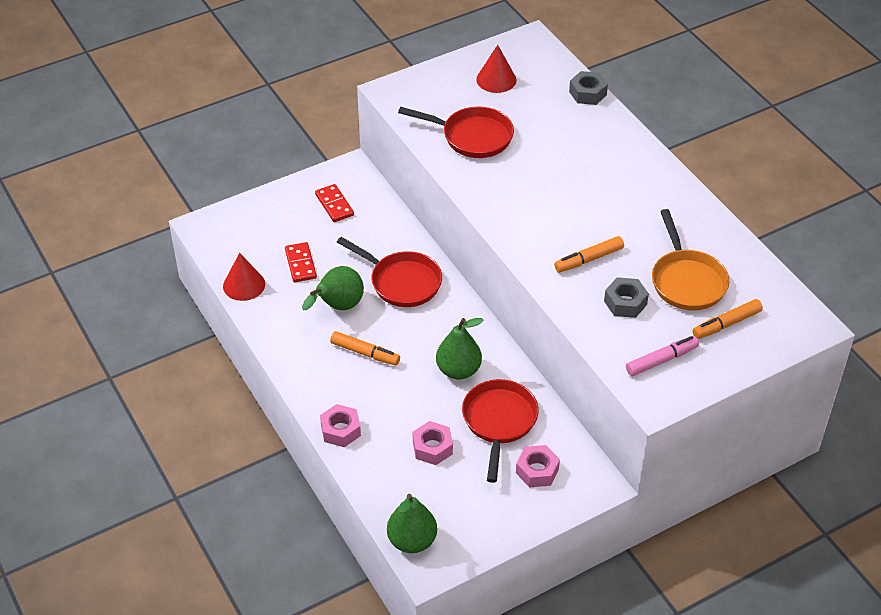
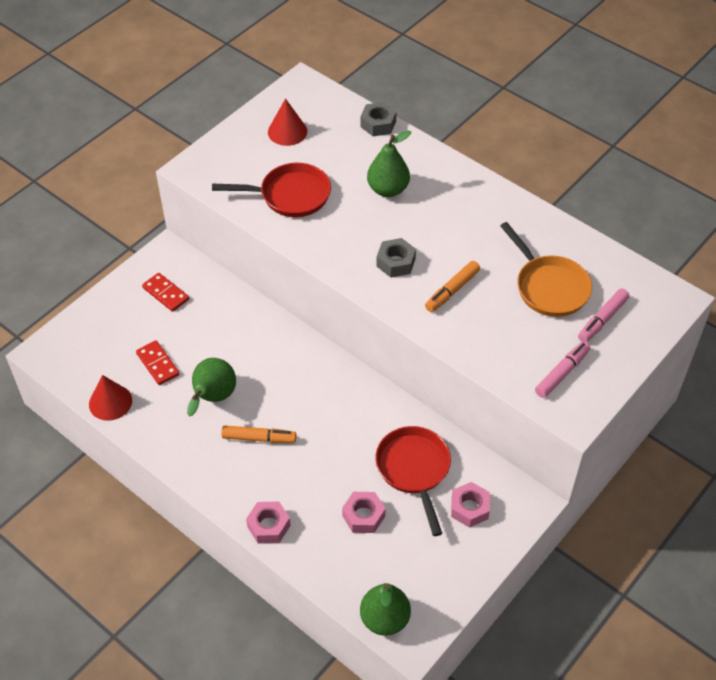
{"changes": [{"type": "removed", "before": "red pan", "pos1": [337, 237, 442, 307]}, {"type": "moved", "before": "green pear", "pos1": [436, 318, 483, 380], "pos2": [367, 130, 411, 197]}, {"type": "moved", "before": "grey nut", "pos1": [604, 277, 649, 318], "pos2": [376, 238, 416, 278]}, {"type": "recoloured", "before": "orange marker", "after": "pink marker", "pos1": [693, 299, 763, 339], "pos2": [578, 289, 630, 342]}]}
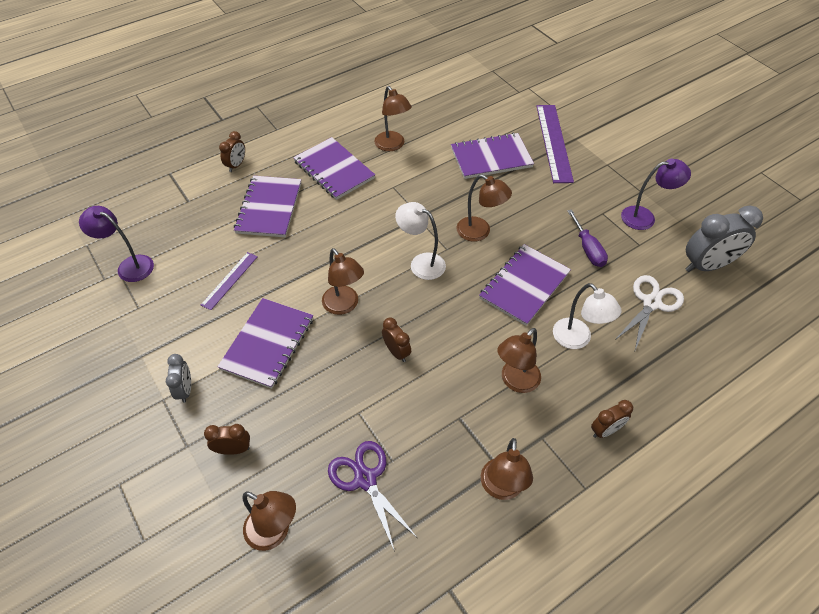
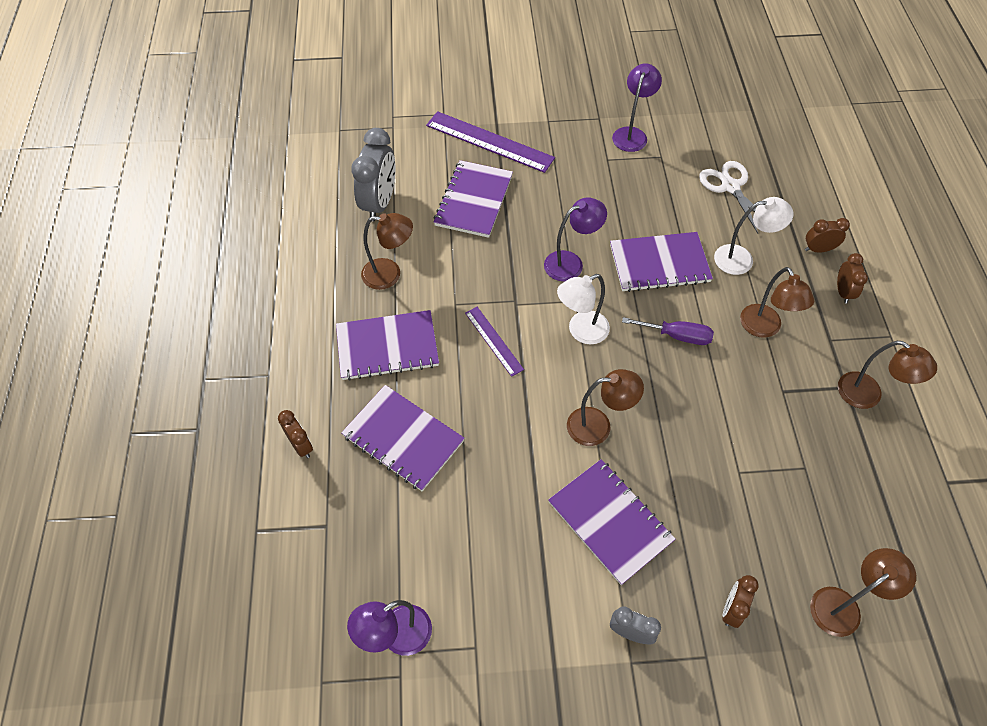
{"changes": [{"type": "removed", "before": "purple scissors", "pos1": [328, 441, 416, 552]}, {"type": "moved", "before": "purple ruler", "pos1": [201, 252, 258, 310], "pos2": [465, 307, 524, 377]}, {"type": "moved", "before": "brown clock", "pos1": [382, 318, 411, 362], "pos2": [805, 218, 850, 253]}, {"type": "moved", "before": "purple screwdriver", "pos1": [567, 209, 608, 267], "pos2": [622, 317, 714, 345]}, {"type": "moved", "before": "grey clock", "pos1": [686, 205, 763, 272], "pos2": [351, 128, 395, 221]}, {"type": "recoloured", "before": "brown lamp", "after": "purple lamp", "pos1": [456, 174, 512, 242], "pos2": [544, 197, 607, 281]}, {"type": "turned", "before": "purple notebook", "pos1": [479, 244, 571, 326], "pos2": [610, 232, 713, 292], "turn": -75}]}
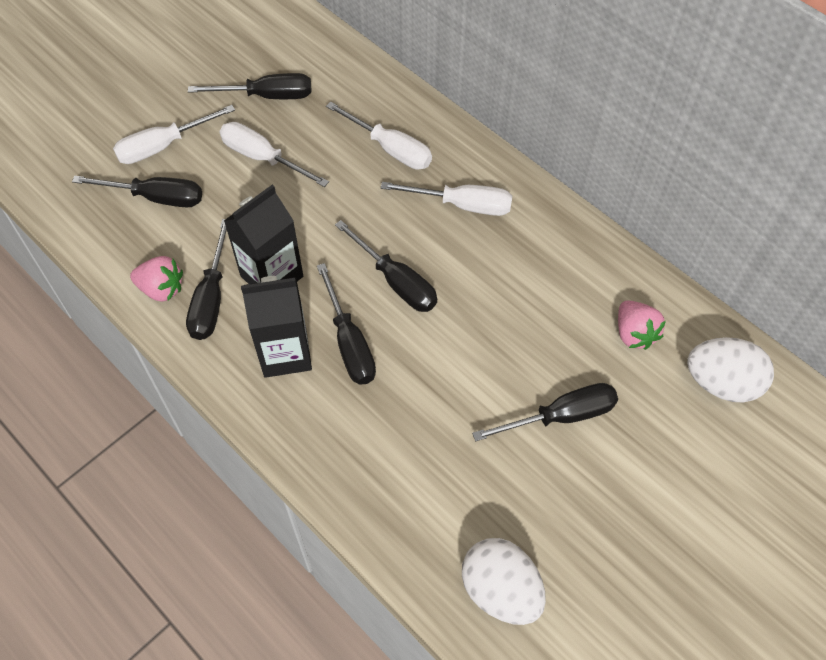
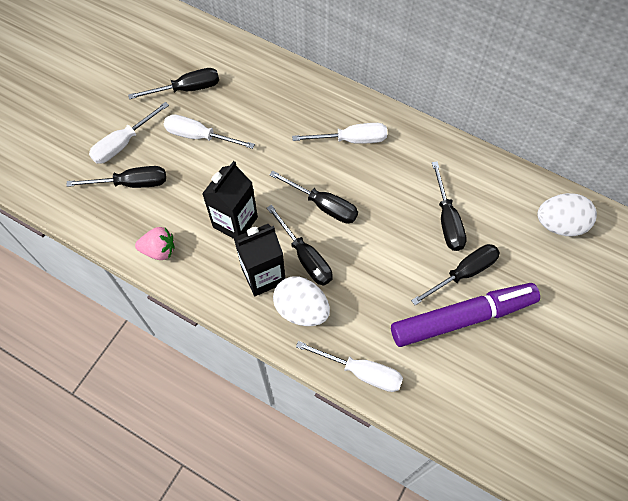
{"changes": [{"type": "removed", "before": "pink strawberry", "pos1": [618, 300, 666, 350]}, {"type": "added", "after": "purple marker", "pos2": [391, 283, 540, 347]}, {"type": "moved", "before": "black screwdriver", "pos1": [186, 219, 227, 340], "pos2": [432, 161, 467, 251]}, {"type": "moved", "before": "white screwdriver", "pos1": [326, 102, 432, 170], "pos2": [296, 341, 403, 392]}, {"type": "moved", "before": "white egg", "pos1": [462, 538, 546, 625], "pos2": [273, 277, 330, 326]}]}
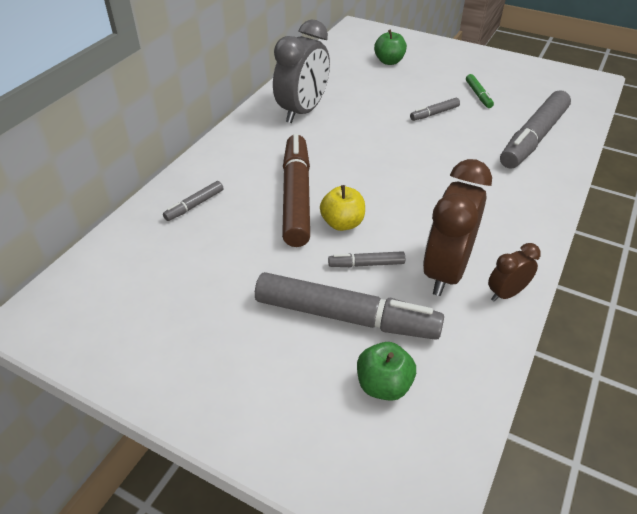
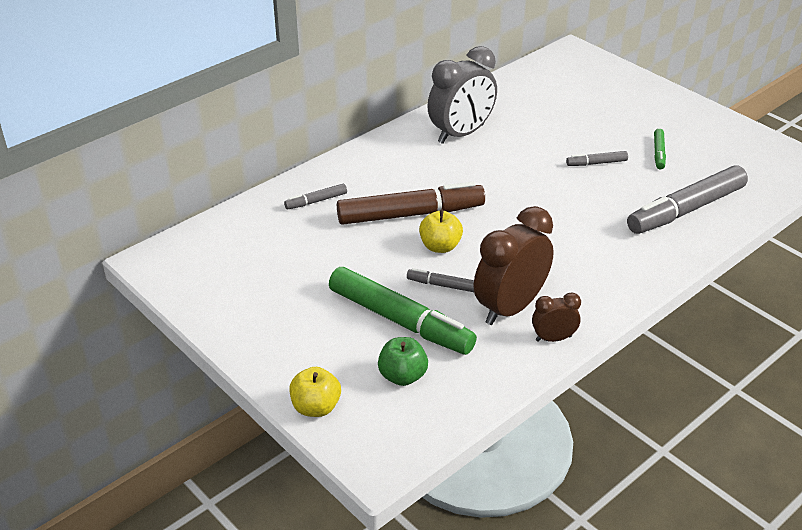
{"changes": [{"type": "removed", "before": "green apple", "pos1": [374, 30, 407, 65]}, {"type": "added", "after": "yellow apple", "pos2": [289, 367, 341, 417]}, {"type": "recoloured", "before": "grey marker", "after": "green marker", "pos1": [255, 272, 444, 340], "pos2": [329, 267, 477, 355]}, {"type": "turned", "before": "brown marker", "pos1": [282, 134, 310, 247], "pos2": [337, 182, 485, 225], "turn": 60}]}
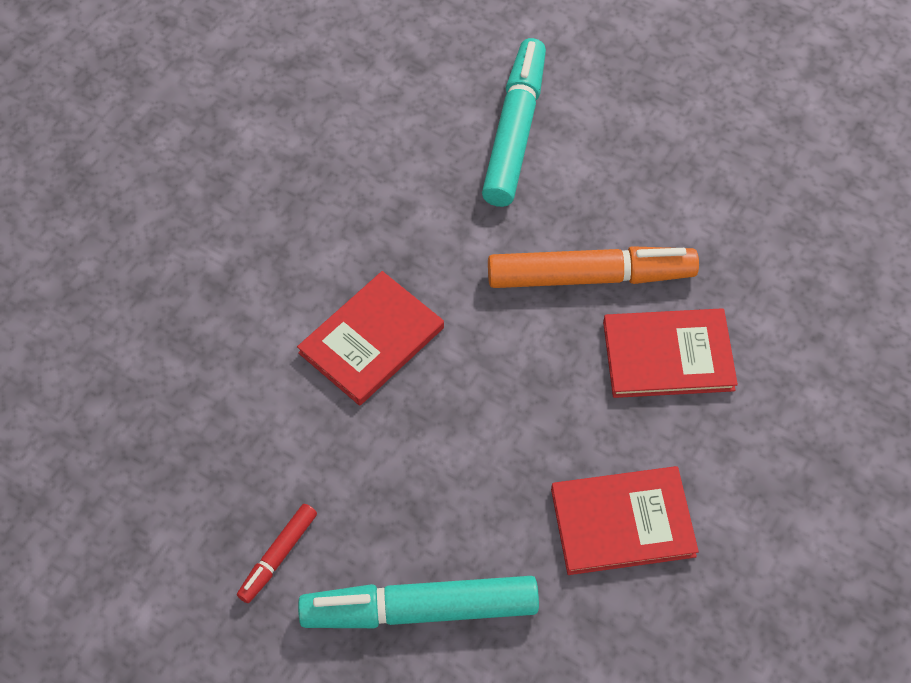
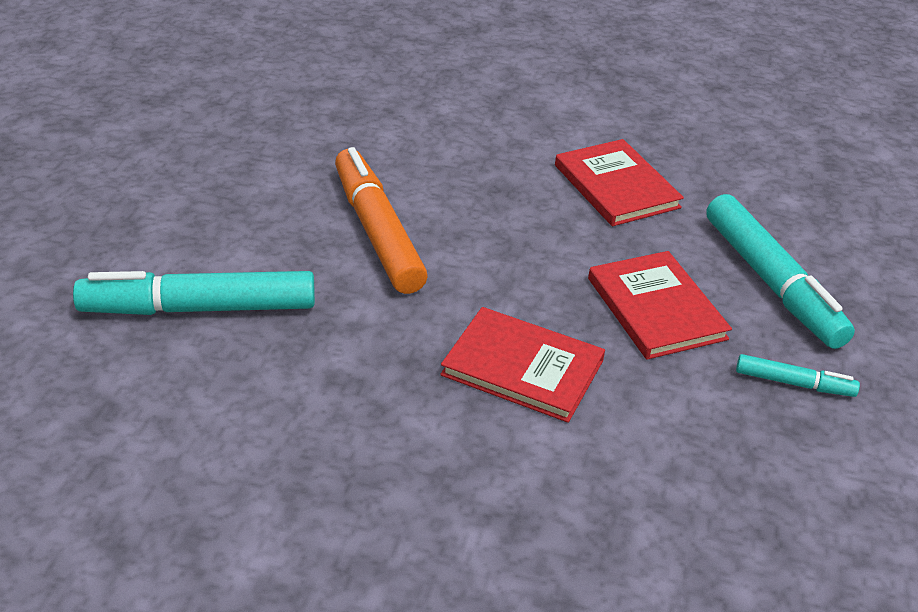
{"changes": [{"type": "moved", "before": "red book", "pos1": [603, 308, 738, 398], "pos2": [588, 251, 732, 360]}, {"type": "recoloured", "before": "red marker", "after": "turquoise marker", "pos1": [237, 504, 317, 603], "pos2": [736, 354, 860, 397]}]}
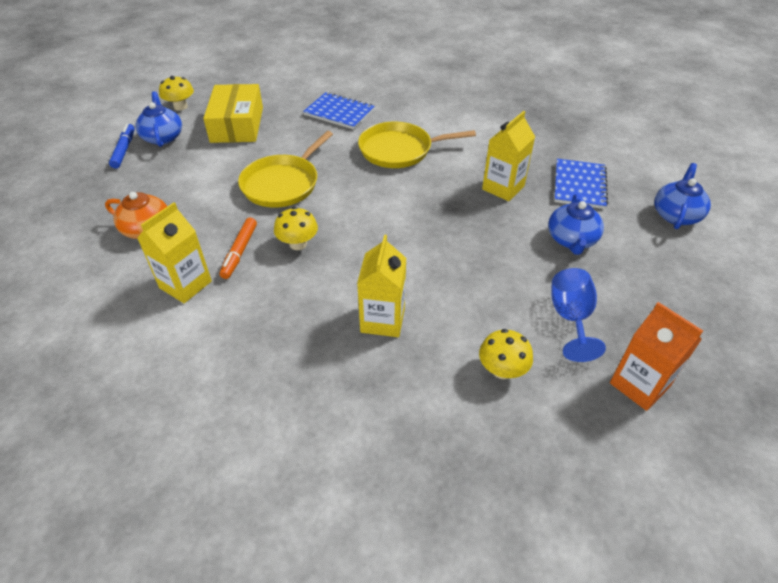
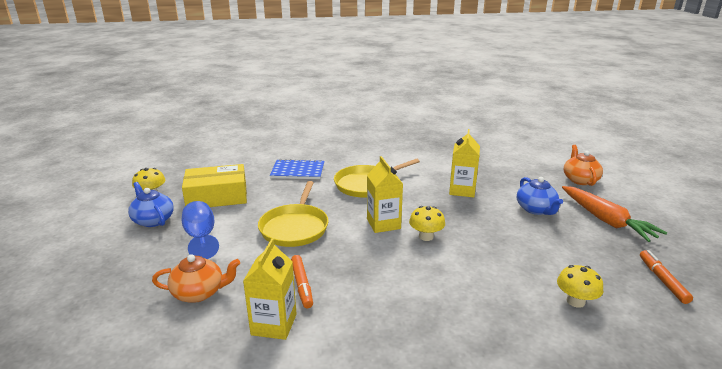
{"changes": [{"type": "removed", "before": "blue marker", "pos1": [109, 123, 135, 169]}, {"type": "removed", "before": "blue notebook", "pos1": [554, 159, 608, 209]}, {"type": "added", "after": "orange carrot", "pos2": [562, 186, 667, 242]}, {"type": "moved", "before": "yellow mushroom", "pos1": [274, 207, 318, 250], "pos2": [409, 206, 445, 241]}, {"type": "moved", "before": "yellow carton", "pos1": [357, 235, 406, 337], "pos2": [367, 156, 403, 233]}, {"type": "moved", "before": "blue goblet", "pos1": [551, 268, 606, 362], "pos2": [182, 201, 219, 259]}, {"type": "replaced", "before": "orange carton", "after": "orange marker", "pos1": [610, 302, 703, 411], "pos2": [640, 250, 693, 304]}, {"type": "recoloured", "before": "blue teapot", "after": "orange teapot", "pos1": [655, 163, 711, 229], "pos2": [564, 145, 603, 186]}, {"type": "turned", "before": "yellow box", "pos1": [203, 84, 263, 143], "pos2": [182, 164, 247, 207], "turn": -75}]}
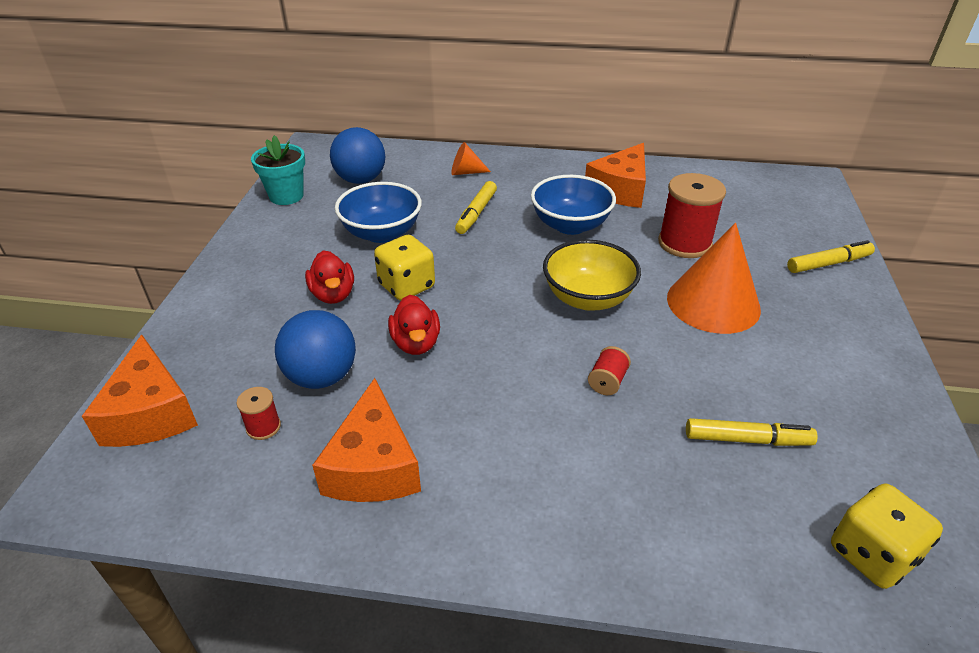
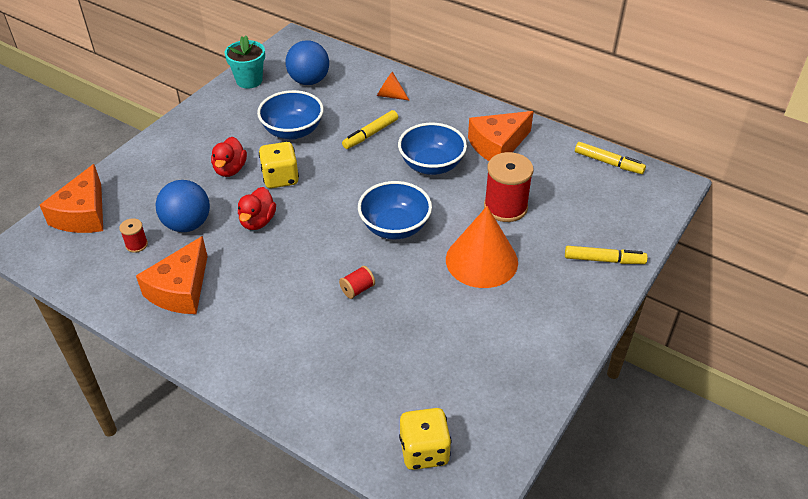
{"changes": [{"type": "moved", "before": "yellow marker", "pos1": [686, 418, 818, 446], "pos2": [575, 142, 646, 174]}, {"type": "recoloured", "before": "yellow bowl", "after": "blue bowl", "pos1": [543, 240, 641, 311], "pos2": [358, 181, 432, 239]}]}
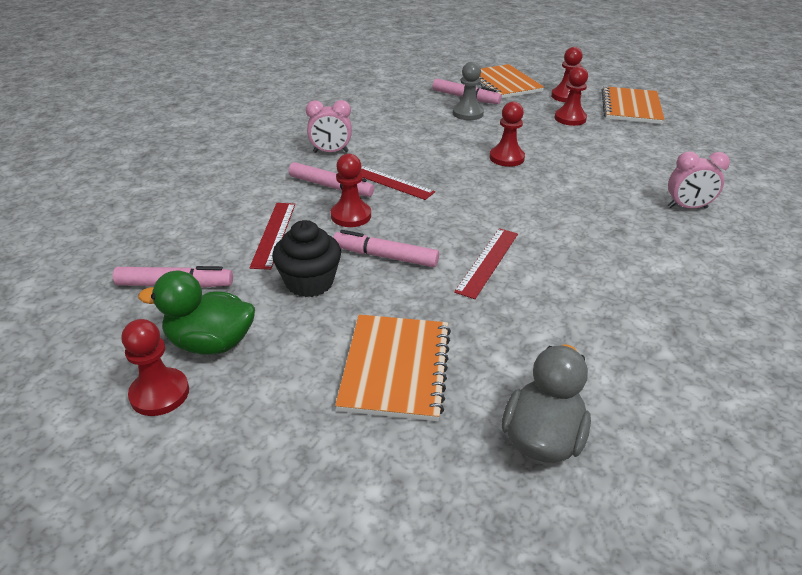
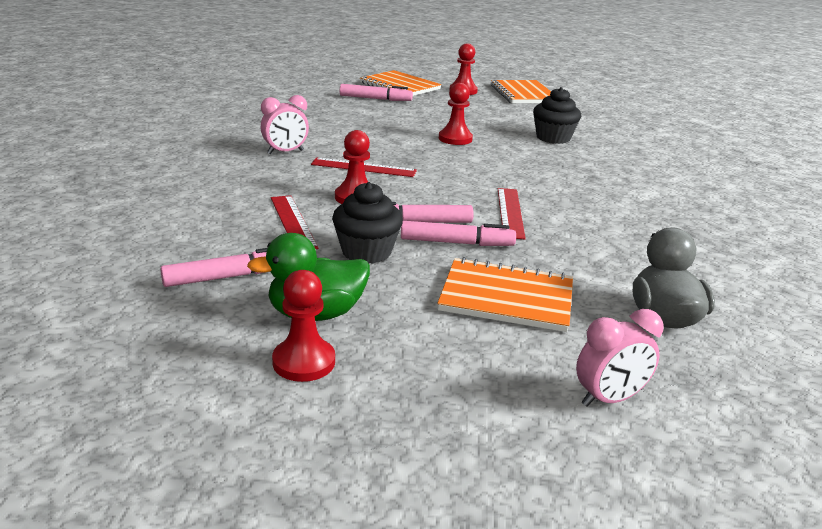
{"changes": [{"type": "removed", "before": "grey pawn", "pos1": [453, 62, 484, 120]}, {"type": "removed", "before": "red pawn", "pos1": [554, 66, 588, 126]}, {"type": "added", "after": "black cupcake", "pos2": [533, 87, 581, 144]}, {"type": "moved", "before": "pink marker", "pos1": [289, 162, 374, 197], "pos2": [401, 221, 516, 246]}, {"type": "moved", "before": "pink clock", "pos1": [668, 151, 730, 209], "pos2": [576, 309, 663, 407]}, {"type": "turned", "before": "orange notebook", "pos1": [335, 315, 451, 421], "pos2": [437, 257, 573, 332], "turn": -60}]}
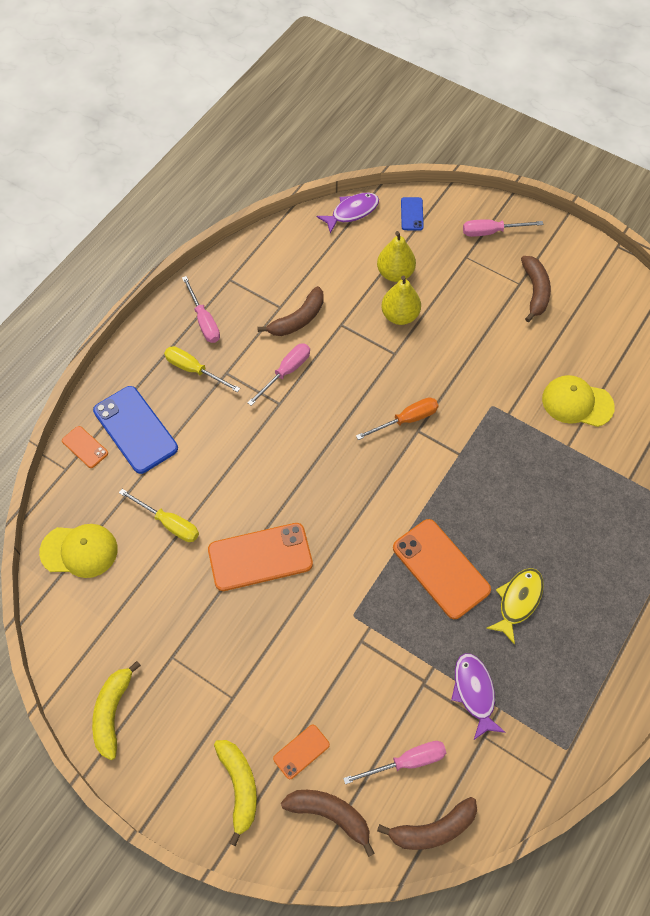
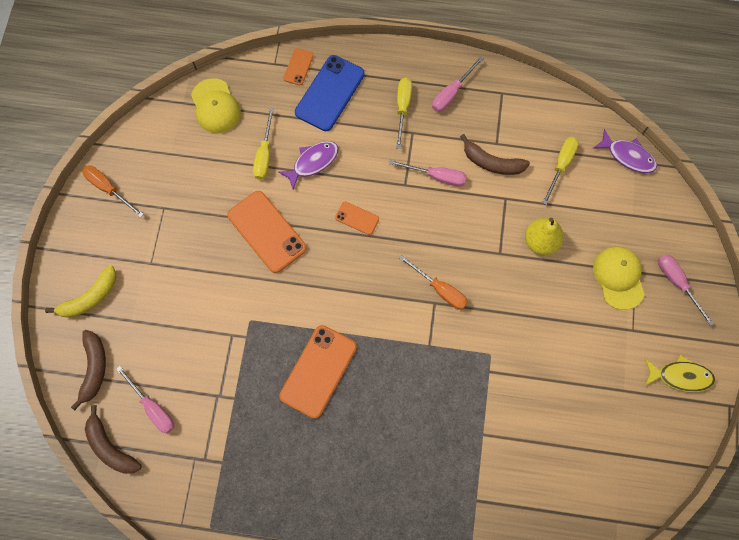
{"changes": [{"type": "removed", "before": "yellow pear", "pos1": [377, 231, 416, 282]}, {"type": "removed", "before": "blue phone", "pos1": [401, 197, 424, 231]}, {"type": "removed", "before": "brown banana", "pos1": [521, 256, 551, 322]}, {"type": "added", "after": "yellow screwdriver", "pos2": [542, 137, 579, 205]}, {"type": "moved", "before": "orange phone", "pos1": [273, 725, 330, 779], "pos2": [335, 202, 379, 235]}, {"type": "moved", "before": "purple fish", "pos1": [451, 653, 506, 740], "pos2": [278, 141, 338, 189]}, {"type": "moved", "before": "yellow fish", "pos1": [486, 568, 544, 645], "pos2": [645, 354, 716, 392]}, {"type": "moved", "before": "yellow cap", "pos1": [542, 375, 615, 427], "pos2": [593, 246, 644, 310]}, {"type": "replaced", "before": "yellow banana", "after": "orange screwdriver", "pos1": [92, 661, 141, 760], "pos2": [82, 165, 144, 217]}]}
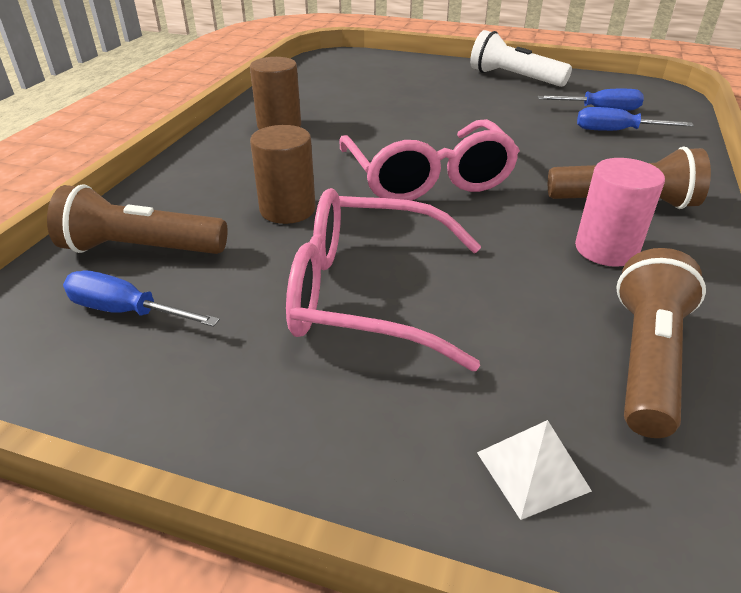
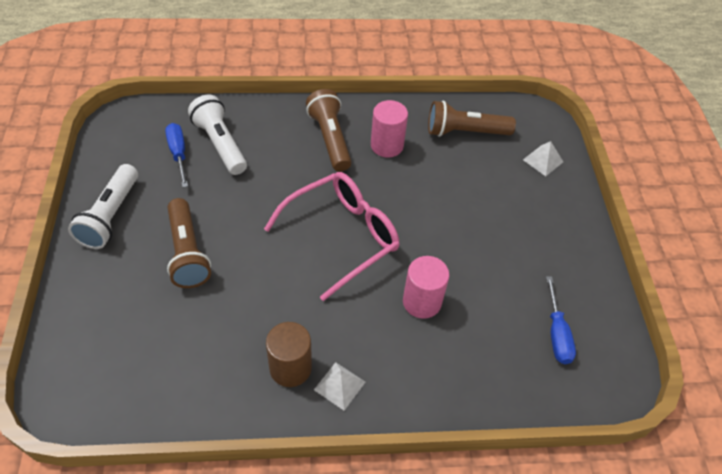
{"changes": [{"type": "removed", "before": "pink glasses", "pos1": [286, 188, 481, 371]}, {"type": "added", "after": "white pyramid", "pos2": [314, 362, 365, 411]}, {"type": "moved", "before": "brown flashlight", "pos1": [47, 184, 227, 254], "pos2": [167, 198, 211, 288]}, {"type": "replaced", "before": "blue screwdriver", "after": "white flashlight", "pos1": [577, 107, 694, 131], "pos2": [188, 94, 247, 175]}, {"type": "recoloured", "before": "brown cylinder", "after": "pink cylinder", "pos1": [250, 125, 316, 224], "pos2": [403, 256, 449, 319]}]}
